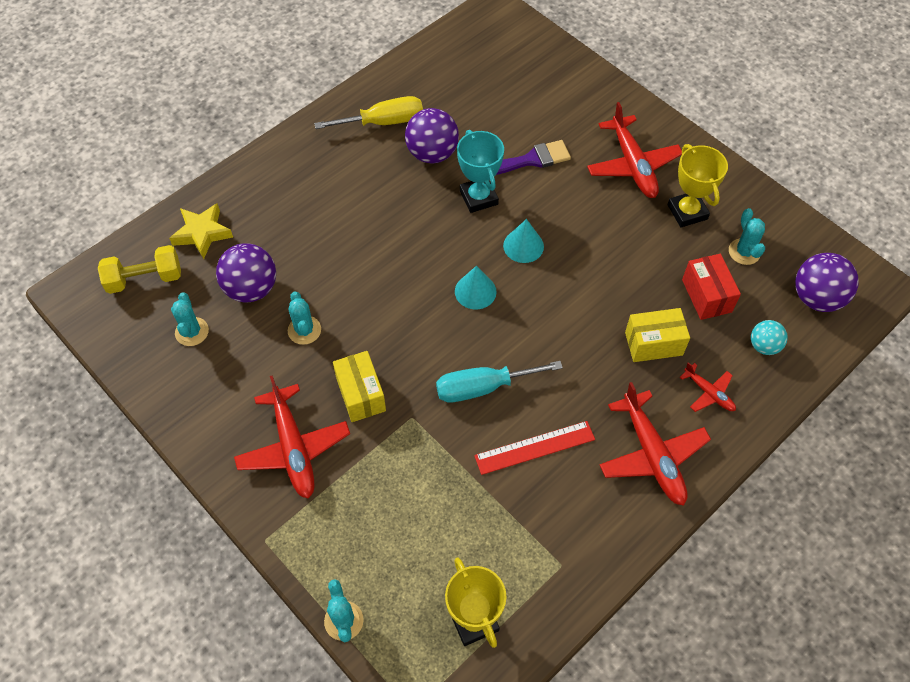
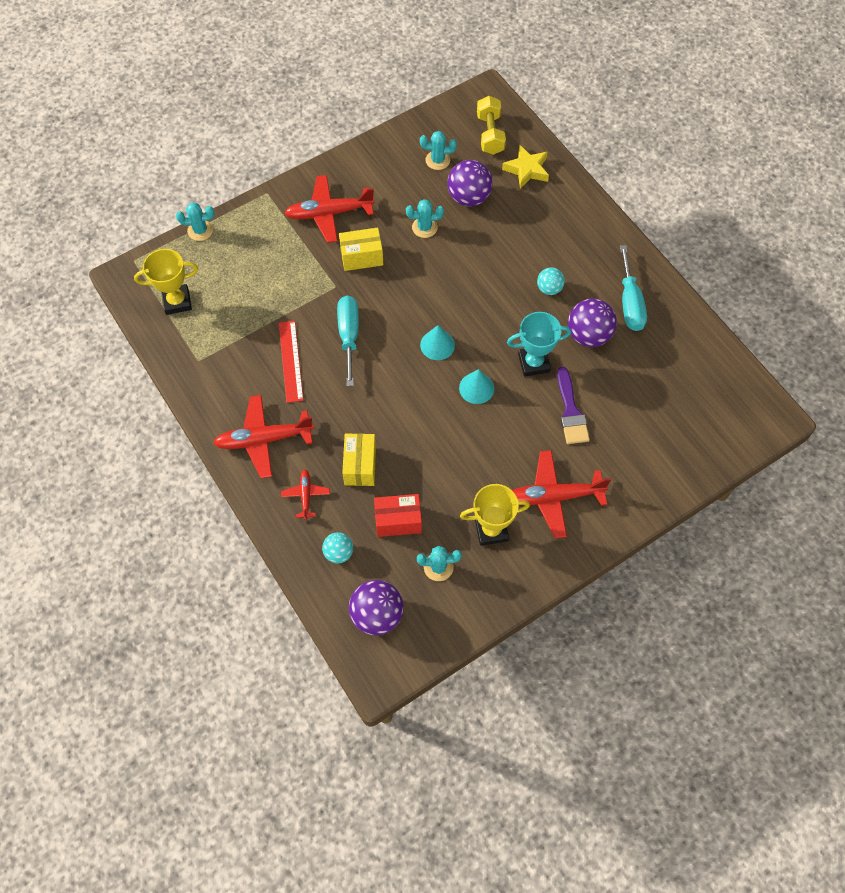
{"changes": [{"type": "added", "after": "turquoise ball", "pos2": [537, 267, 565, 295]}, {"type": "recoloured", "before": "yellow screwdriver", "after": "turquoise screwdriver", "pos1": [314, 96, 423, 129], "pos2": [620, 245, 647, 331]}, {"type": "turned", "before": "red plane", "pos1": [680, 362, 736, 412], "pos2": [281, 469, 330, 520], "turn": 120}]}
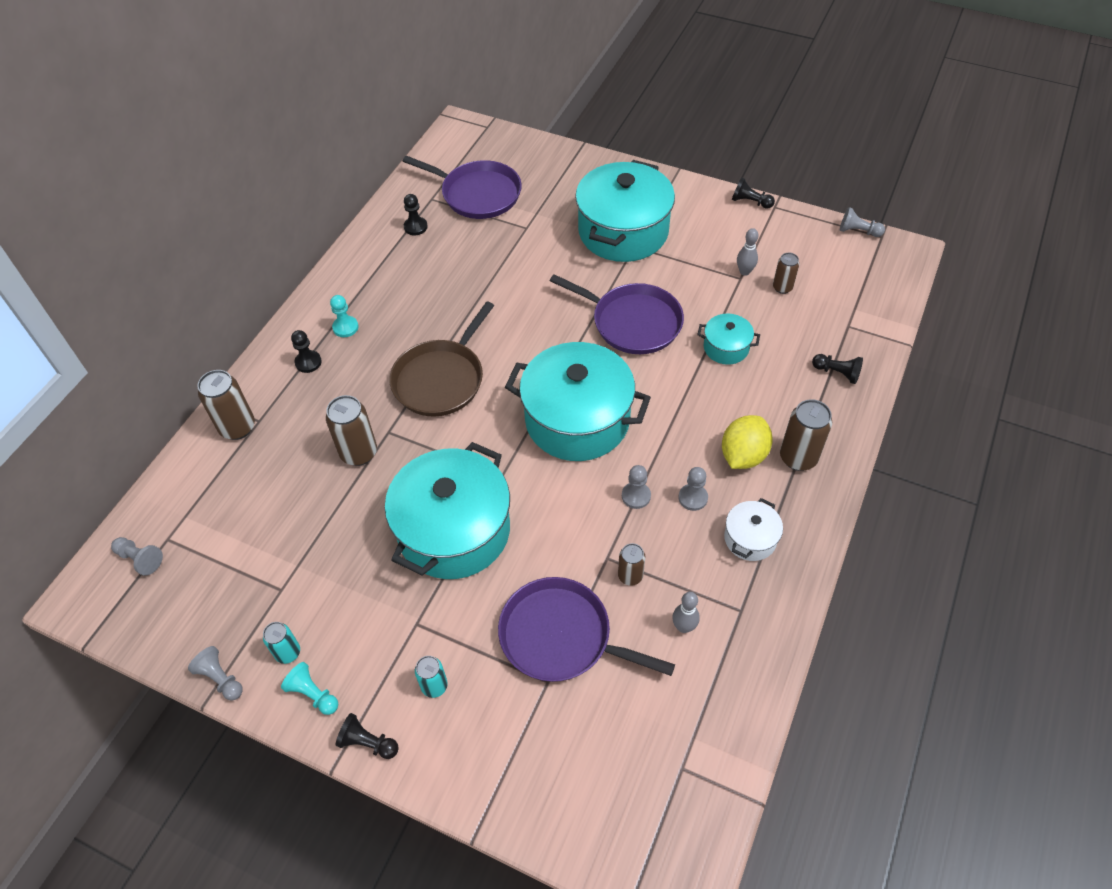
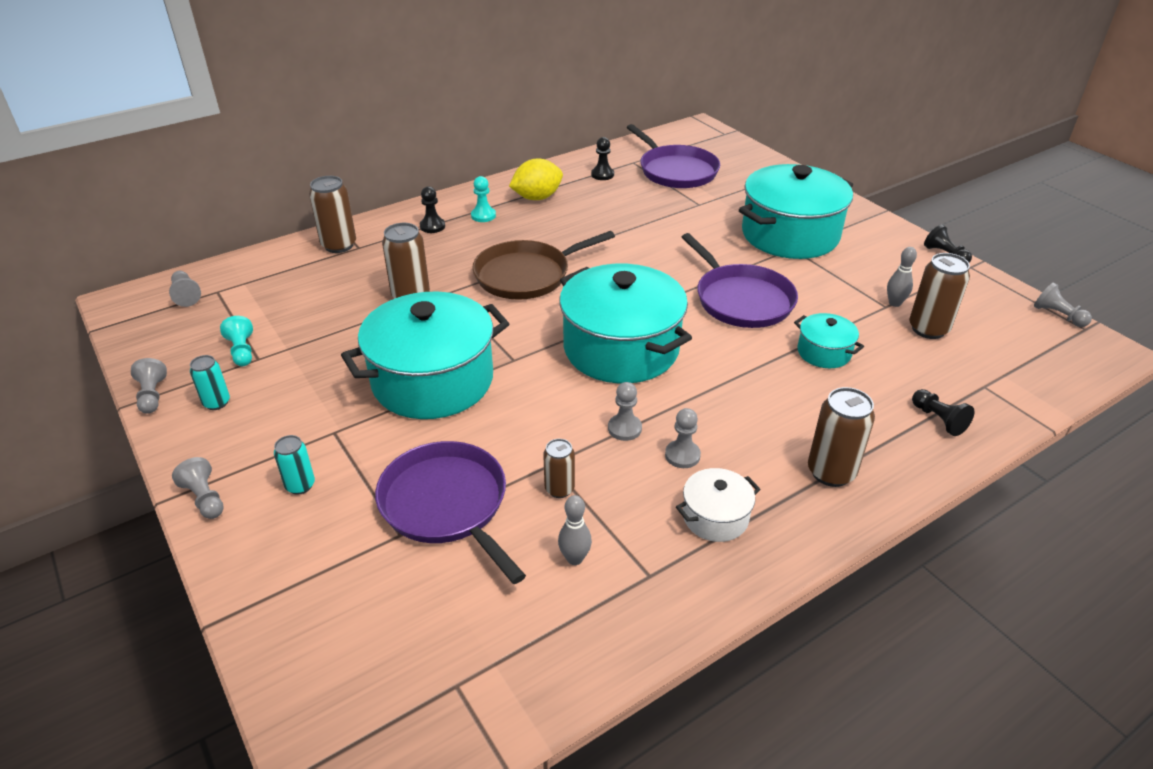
{"changes": [{"type": "moved", "before": "turquoise pawn", "pos1": [281, 662, 338, 715], "pos2": [220, 316, 253, 366]}, {"type": "moved", "before": "yellow lemon", "pos1": [722, 415, 773, 469], "pos2": [509, 159, 563, 200]}, {"type": "recoloured", "before": "black pawn", "after": "grey pawn", "pos1": [335, 713, 399, 759], "pos2": [172, 457, 224, 519]}, {"type": "resized", "before": "brown can", "pos1": [773, 253, 800, 294], "pos2": [909, 253, 970, 339], "scale": 1.66}]}
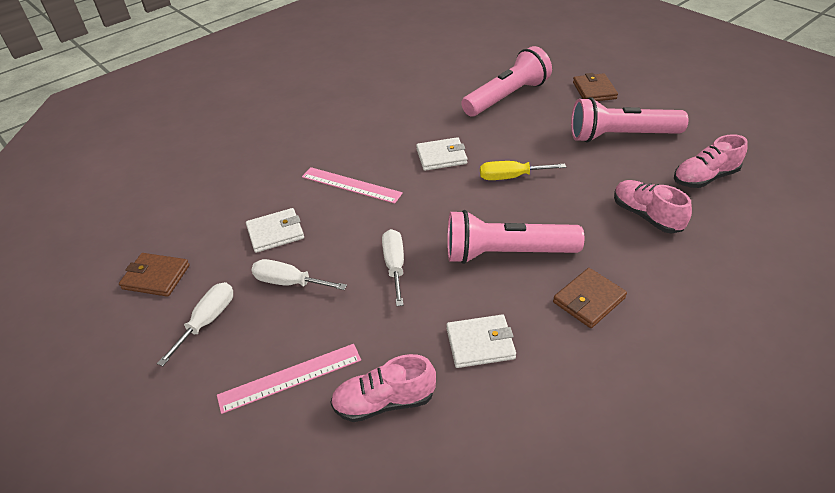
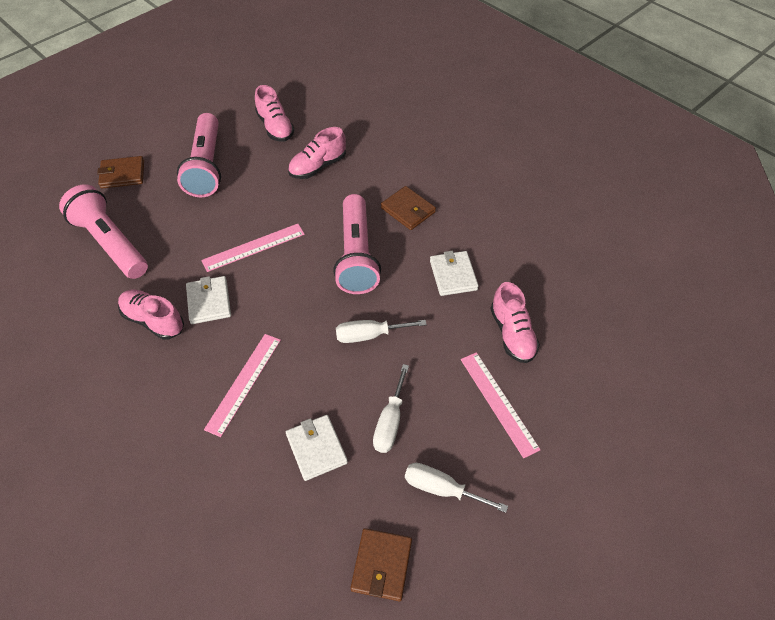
{"changes": [{"type": "added", "after": "pink shoe", "pos2": [118, 290, 184, 340]}, {"type": "replaced", "before": "yellow screwdriver", "after": "pink ruler", "pos1": [480, 161, 566, 180], "pos2": [201, 224, 305, 272]}]}
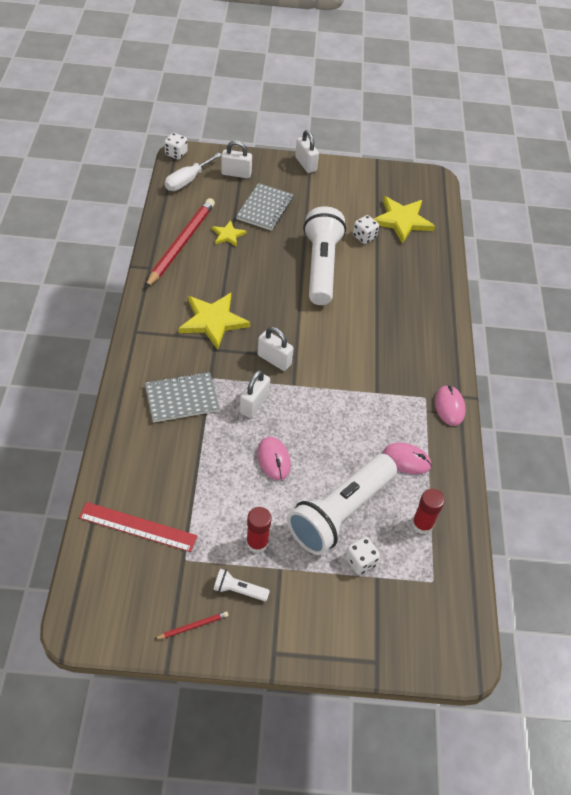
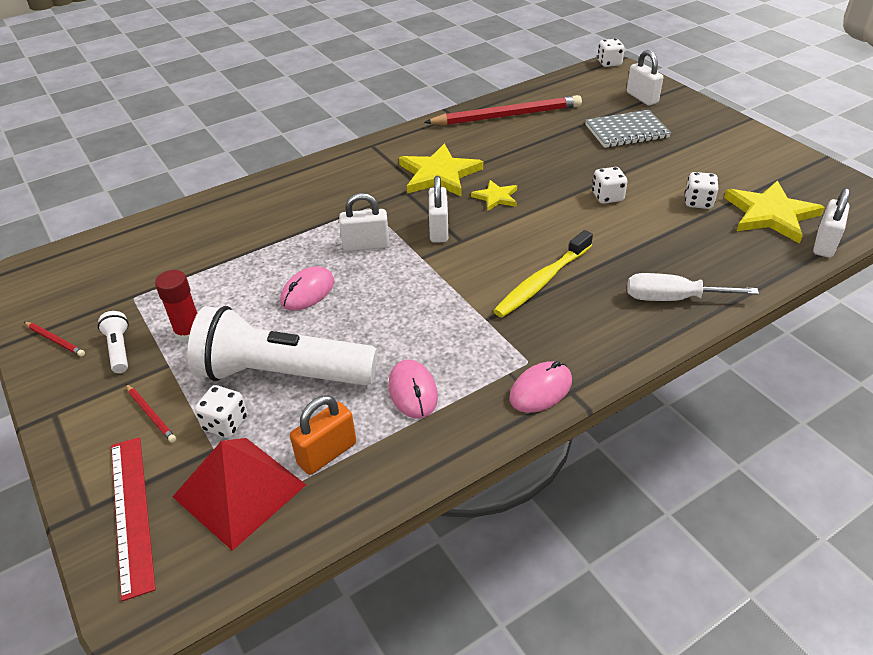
{"changes": [{"type": "removed", "before": "grey notebook", "pos1": [145, 372, 220, 422]}, {"type": "added", "after": "red pencil", "pos2": [126, 384, 176, 443]}, {"type": "added", "after": "red pyramid", "pos2": [172, 438, 306, 551]}, {"type": "added", "after": "yellow toothbrush", "pos2": [493, 230, 593, 318]}, {"type": "moved", "before": "red ruler", "pos1": [79, 502, 197, 552], "pos2": [111, 437, 156, 601]}, {"type": "moved", "before": "white screwdriver", "pos1": [165, 153, 222, 191], "pos2": [627, 273, 759, 301]}, {"type": "moved", "before": "yellow star", "pos1": [212, 220, 246, 247], "pos2": [471, 180, 517, 211]}, {"type": "moved", "before": "white padlock", "pos1": [295, 130, 319, 173], "pos2": [813, 188, 850, 258]}, {"type": "replaced", "before": "white flashlight", "after": "white dice", "pos1": [303, 206, 346, 305], "pos2": [592, 167, 628, 204]}, {"type": "replaced", "before": "red glue stick", "after": "orange padlock", "pos1": [412, 489, 445, 534], "pos2": [290, 395, 356, 475]}]}
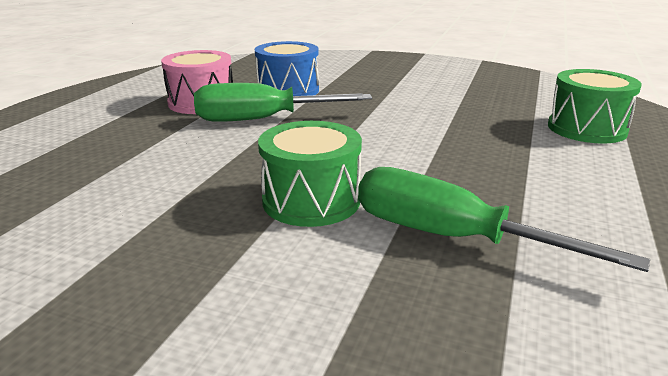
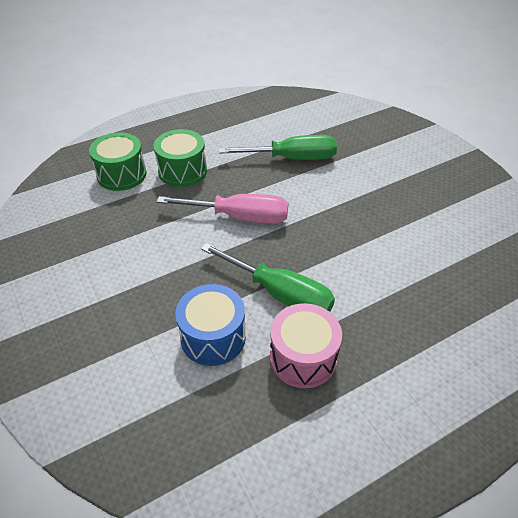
{"changes": [{"type": "added", "after": "pink screwdriver", "pos2": [157, 194, 288, 224]}, {"type": "moved", "before": "green drum", "pos1": [258, 121, 362, 227], "pos2": [153, 129, 207, 187]}, {"type": "turned", "before": "green screwdriver", "pos1": [358, 167, 650, 272], "pos2": [219, 135, 337, 160], "turn": -75}]}
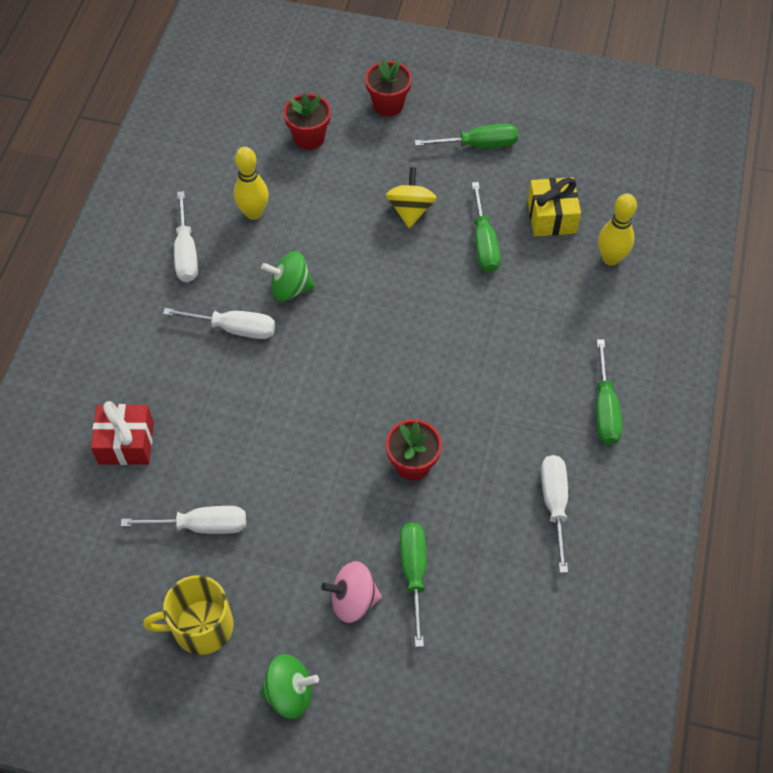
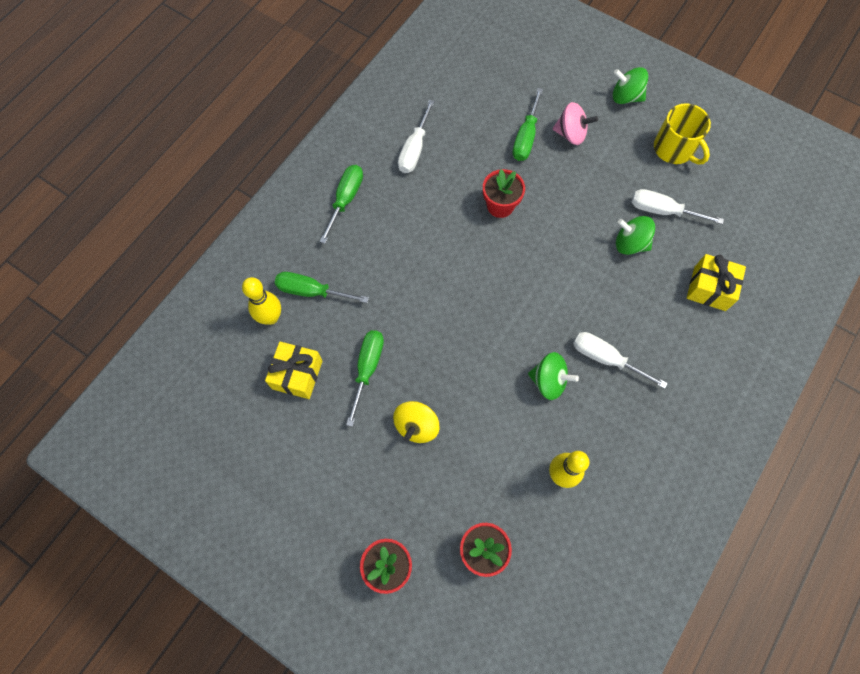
{"changes": [{"type": "removed", "before": "white screwdriver", "pos1": [174, 191, 198, 282]}, {"type": "added", "after": "green spinning top", "pos2": [616, 216, 655, 255]}, {"type": "moved", "before": "green screwdriver", "pos1": [415, 124, 518, 148], "pos2": [275, 272, 369, 303]}, {"type": "recoloured", "before": "red gift", "after": "yellow gift", "pos1": [91, 401, 154, 465], "pos2": [687, 254, 746, 311]}, {"type": "turned", "before": "yellow mug", "pos1": [143, 575, 234, 655], "pos2": [654, 103, 711, 164], "turn": 45}]}
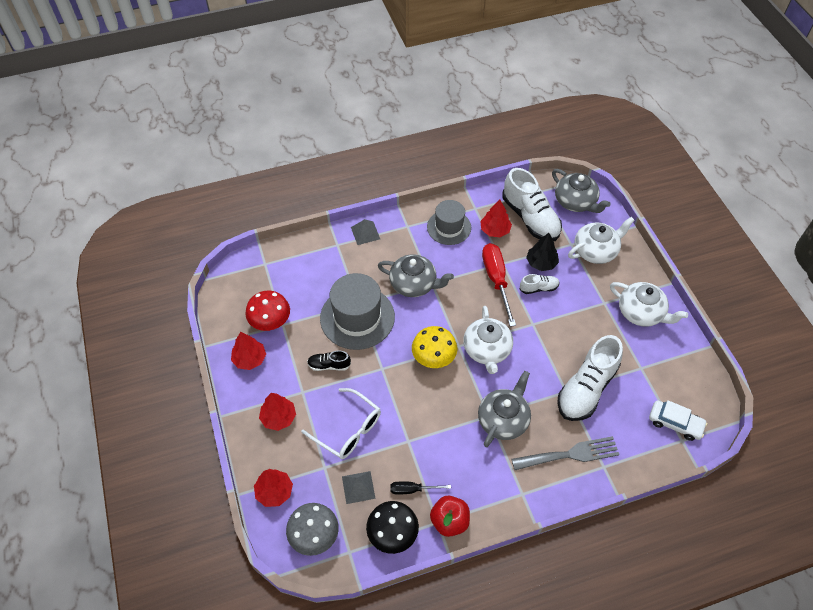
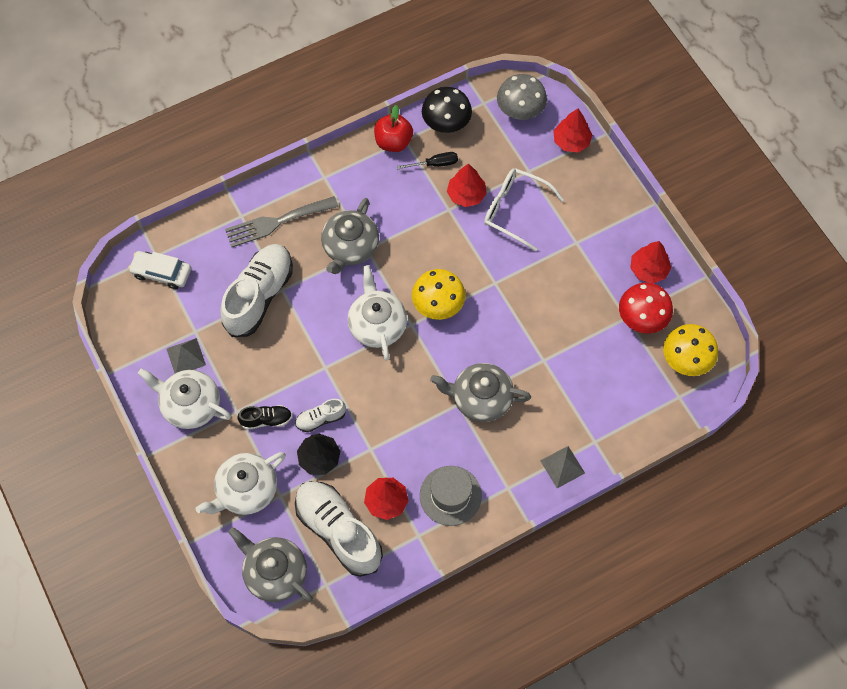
{"changes": [{"type": "removed", "before": "grey hat", "pos1": [320, 273, 395, 350]}, {"type": "removed", "before": "red screwdriver", "pos1": [482, 243, 516, 327]}, {"type": "added", "after": "yellow mushroom", "pos2": [663, 324, 718, 376]}, {"type": "moved", "before": "red tree", "pos1": [259, 393, 296, 431], "pos2": [447, 163, 487, 207]}, {"type": "moved", "before": "black shoe", "pos1": [307, 350, 351, 371], "pos2": [237, 405, 292, 430]}, {"type": "moved", "before": "grey pyramid", "pos1": [342, 471, 376, 504], "pos2": [167, 338, 206, 373]}]}
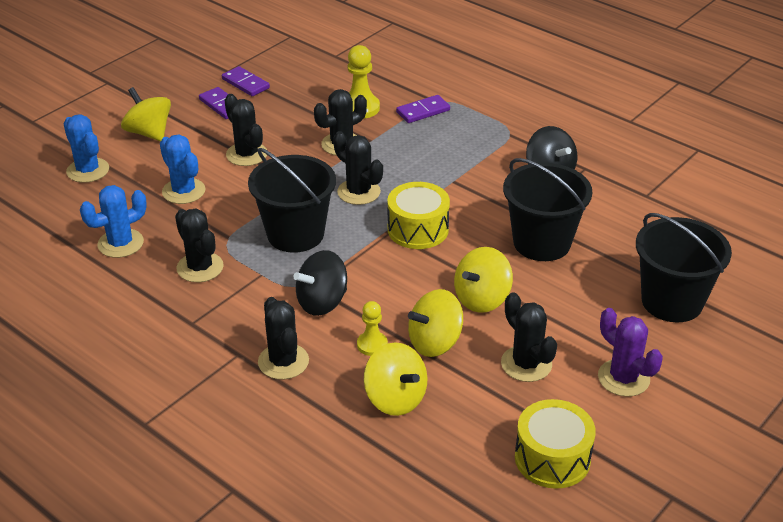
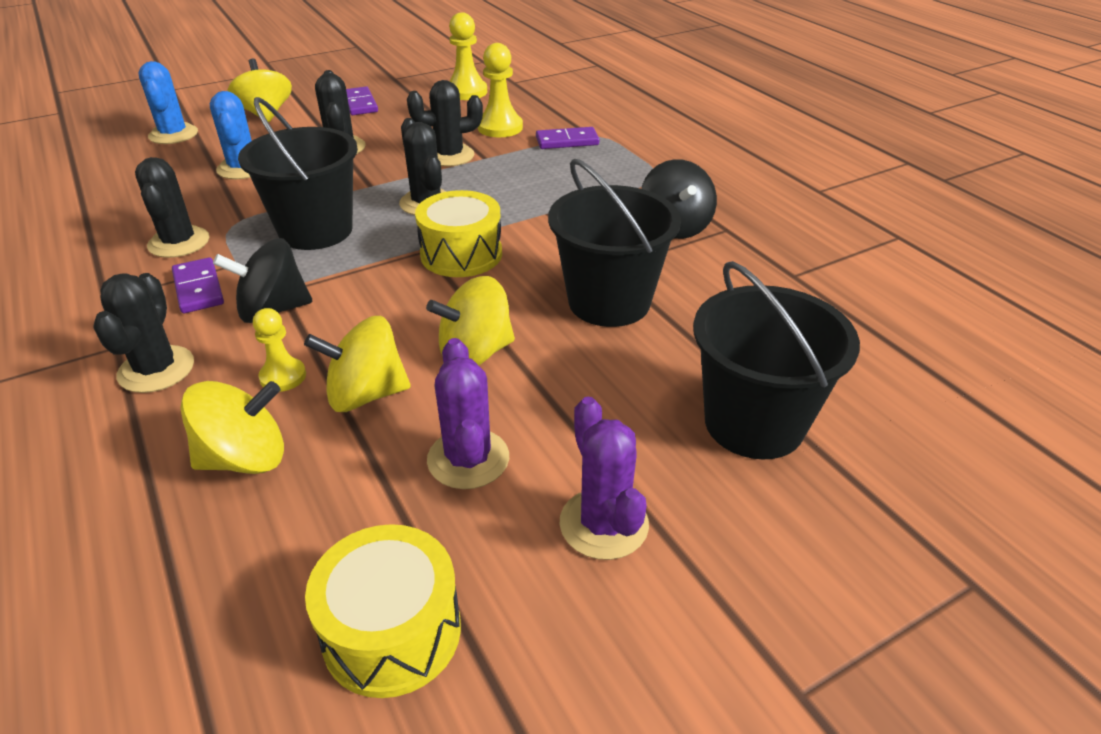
{"changes": [{"type": "removed", "before": "blue cactus", "pos1": [80, 185, 147, 258]}, {"type": "added", "after": "yellow pawn", "pos2": [449, 12, 487, 100]}, {"type": "moved", "before": "purple domino", "pos1": [222, 66, 270, 96], "pos2": [172, 257, 224, 313]}, {"type": "recoloured", "before": "black cactus", "after": "purple cactus", "pos1": [501, 292, 557, 382], "pos2": [427, 338, 509, 489]}, {"type": "turned", "before": "yellow spinning top", "pos1": [364, 342, 428, 416], "pos2": [180, 381, 284, 474], "turn": -90}]}
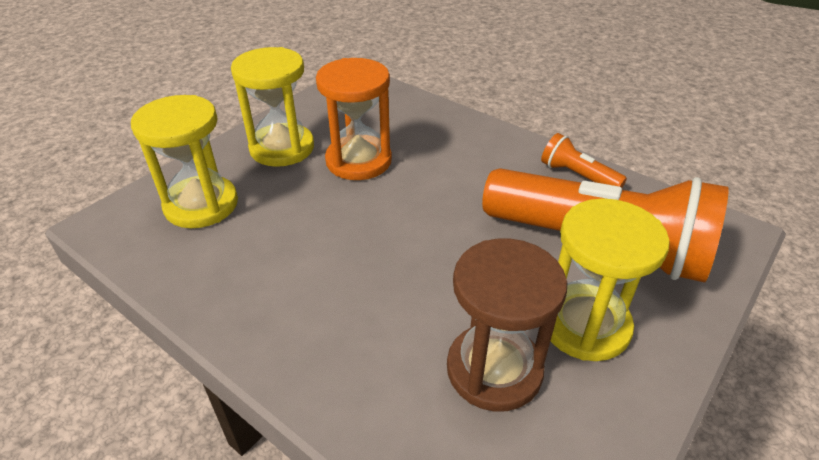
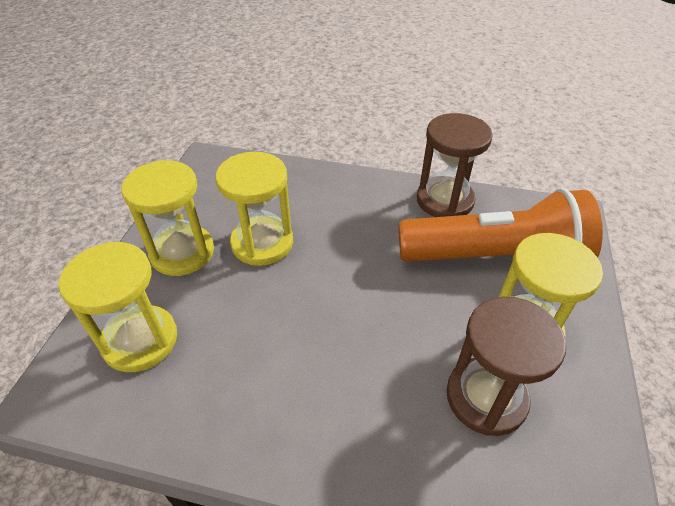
{"changes": [{"type": "replaced", "before": "orange flashlight", "after": "brown hourglass", "pos1": [541, 133, 627, 188], "pos2": [417, 113, 493, 217]}, {"type": "recoloured", "before": "orange hourglass", "after": "yellow hourglass", "pos1": [316, 58, 392, 180], "pos2": [215, 152, 293, 266]}]}
